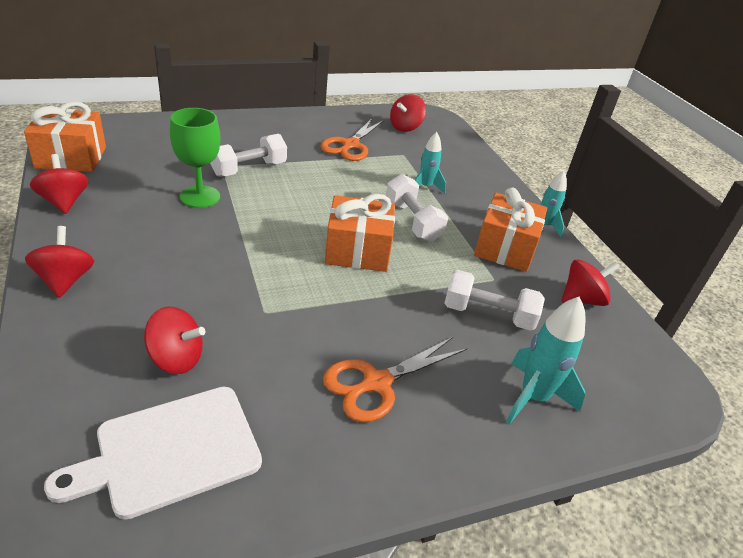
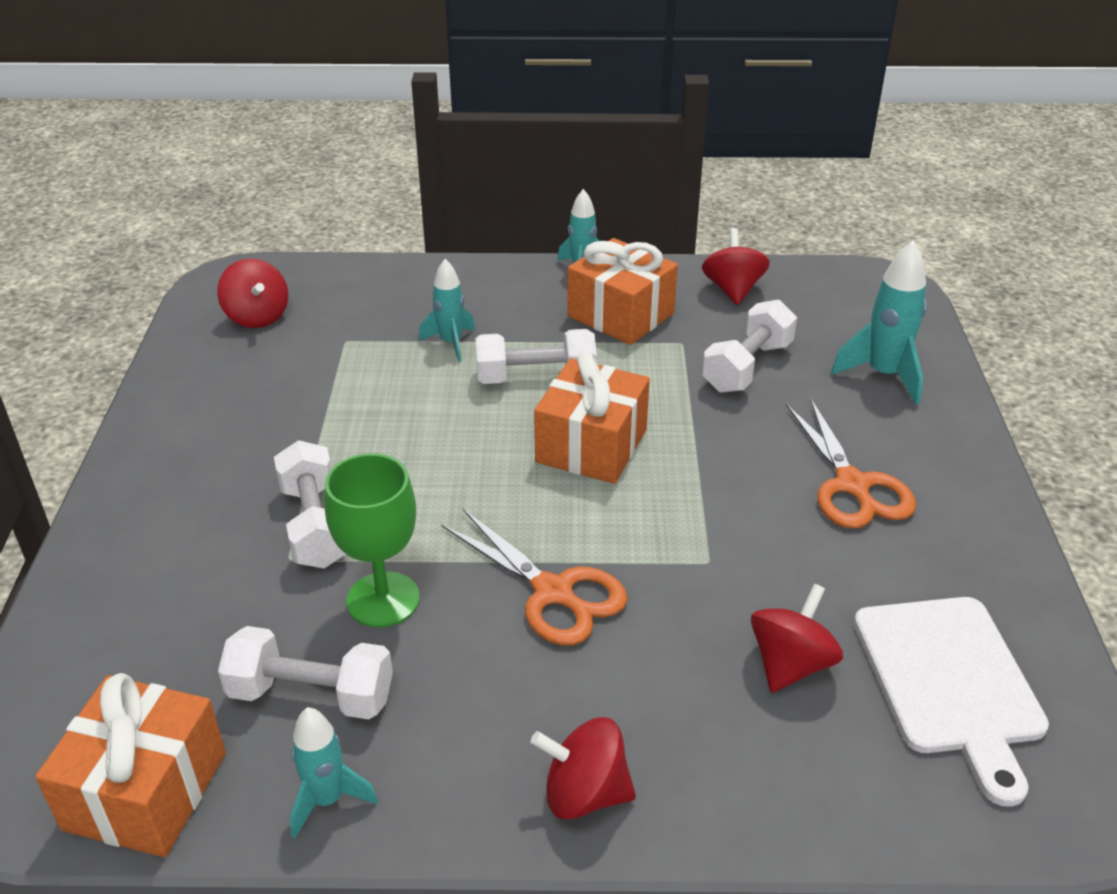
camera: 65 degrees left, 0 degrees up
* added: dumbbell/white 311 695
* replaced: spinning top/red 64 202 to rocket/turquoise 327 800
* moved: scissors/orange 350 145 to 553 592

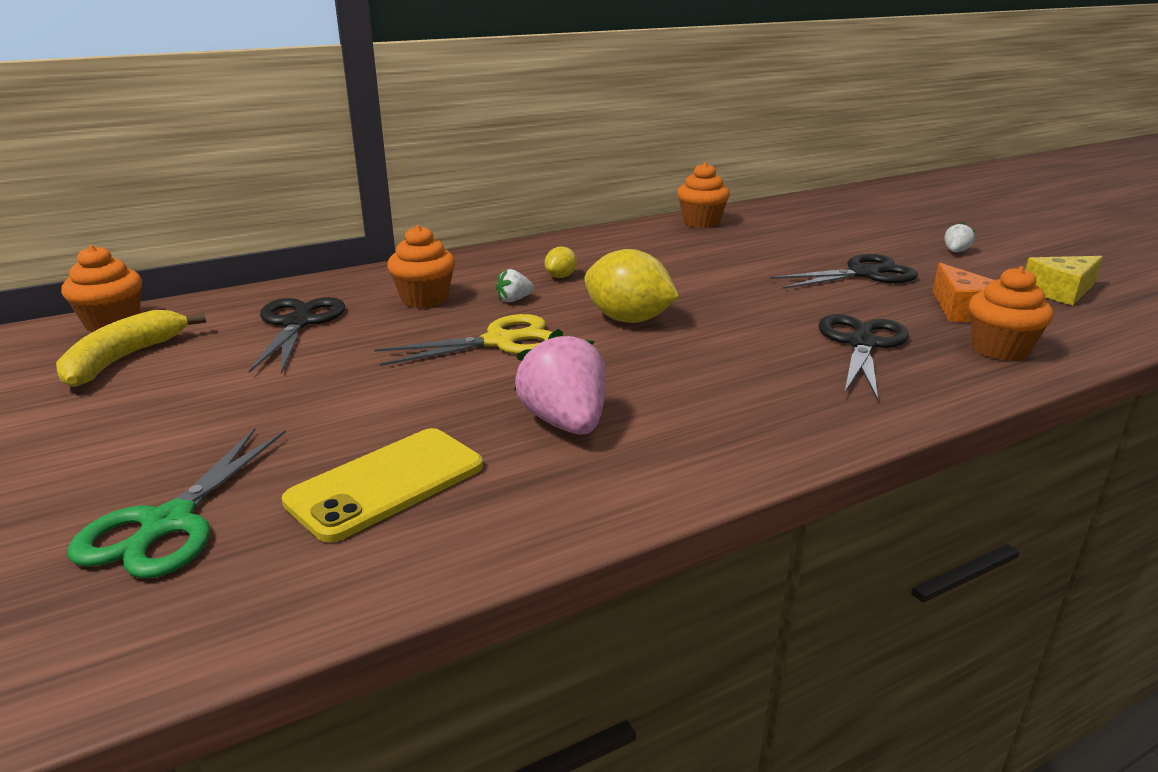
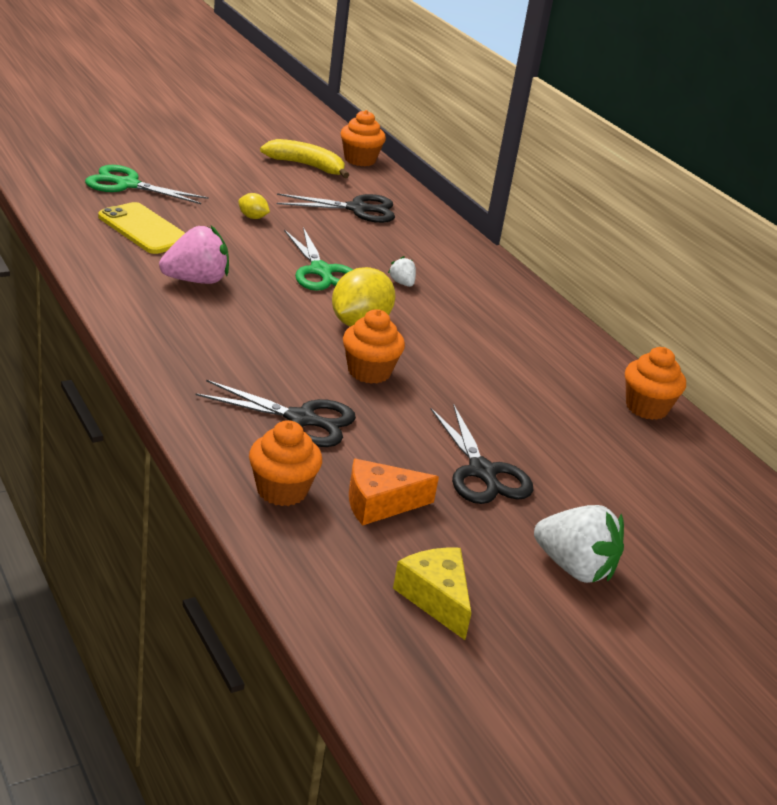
camera: 85 degrees right, 5 degrees up
* moved: lemon/yellow 561 276 to 252 217
* recoloured: scissors/yellow 500 341 to scissors/green 321 271
* moved: cupcake/orange 424 299 to 369 372
* resized: strawberry/white 955 251 = 574 568 x2.08

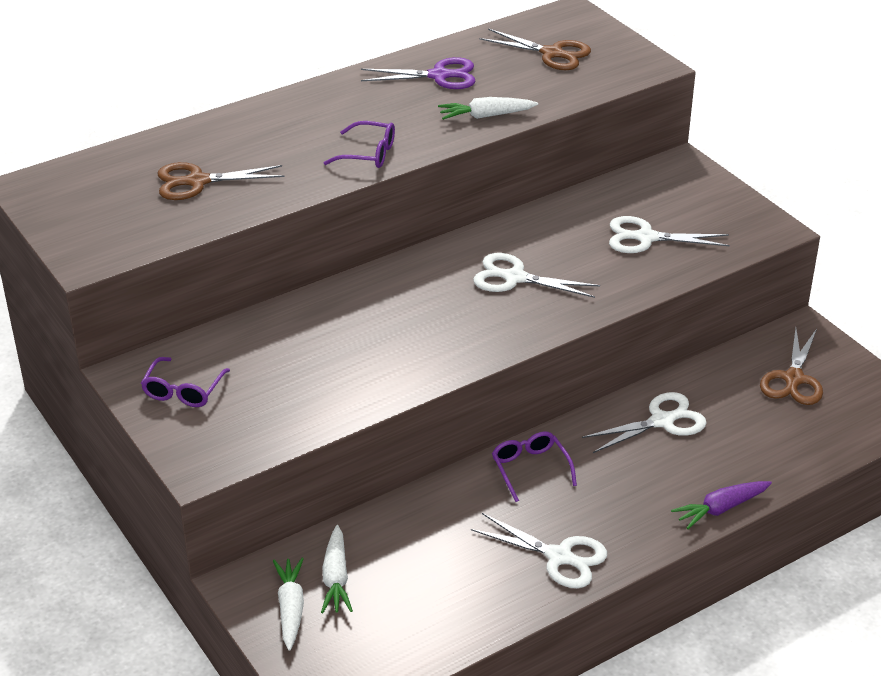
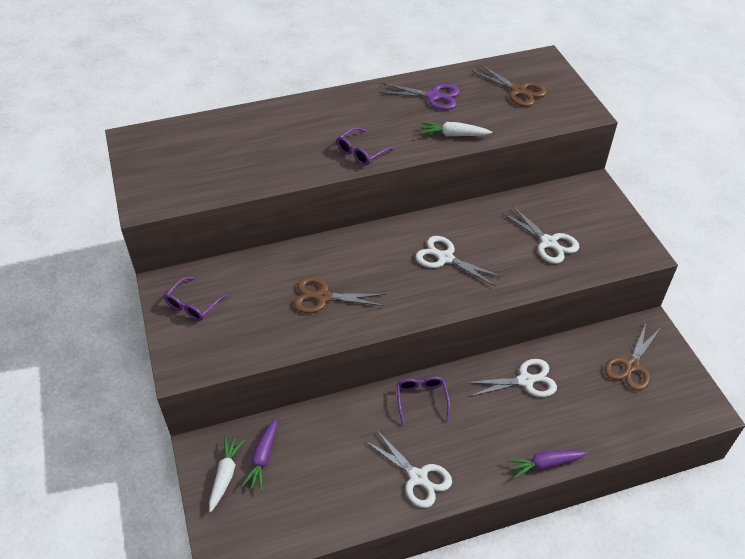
camera: 15 degrees right, 10 degrees up
* recoloured: carrot/white 336 578 to carrot/purple 263 458
* moved: scissors/brown 197 181 to 323 297
* turned: glasses/purple 368 154 = 361 152 105 degrees clockwise
* turned: scissors/white 646 238 = 549 242 150 degrees counterclockwise

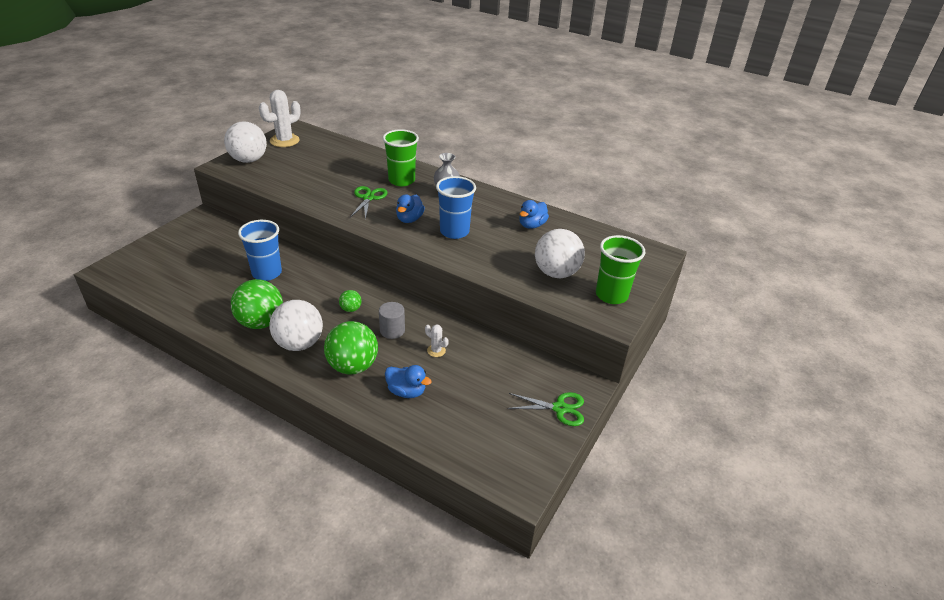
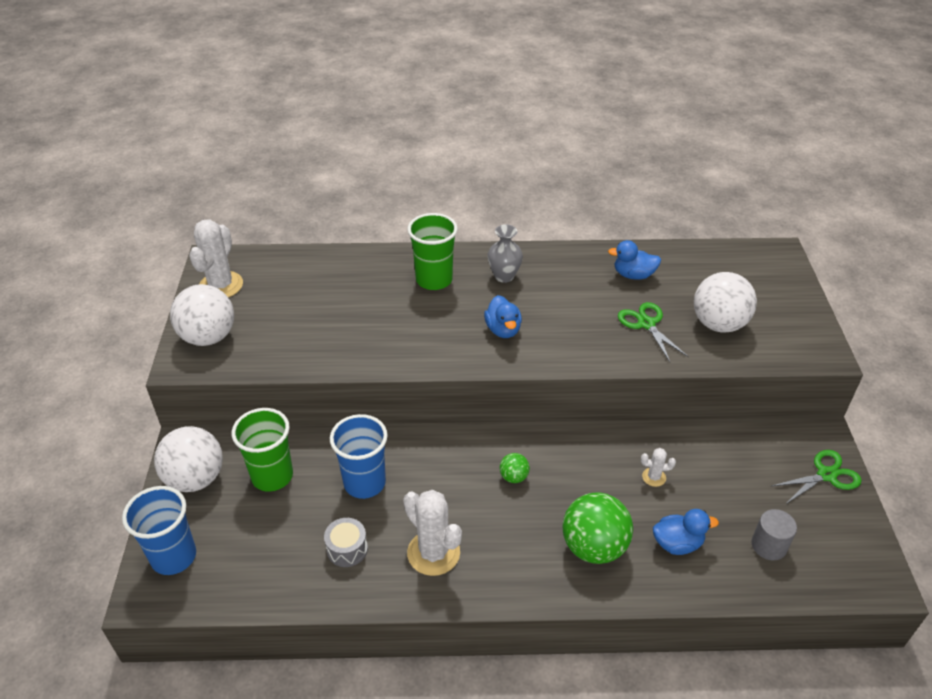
camera: 30 degrees left, 5 degrees up
* moved: cup/blue 454 231 to 174 557
* moved: ball/white 299 344 to 195 478
* moved: cup/green 611 295 to 272 476
* added: drum/grey 347 549
* replaced: ball/green 261 322 to cactus/white 433 553
* turned: duck/blue 532 225 = 633 275 90 degrees clockwise
* moved: scissors/green 368 198 to 646 324
* moved: cylinder/grey 392 330 to 769 545

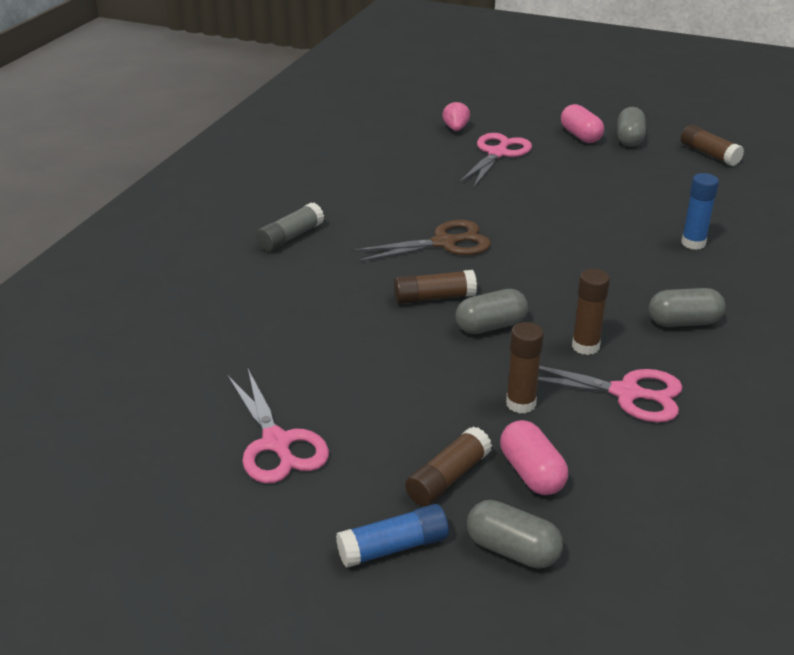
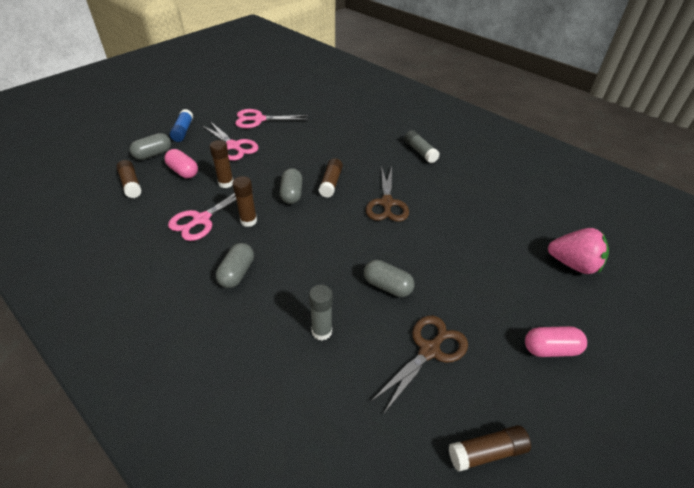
camera: 110 degrees right, 10 degrees up
* moved: glue stick/brown 448 478 to 131 184
* turned: capsule/pink 531 473 = 183 171 45 degrees clockwise
* moved: scissors/pink 498 153 to 233 146
* recoloured: glue stick/blue 693 243 to glue stick/grey 321 331
* moved: capsule/grey 629 139 to 387 286
* added: scissors/brown 429 350
* resized: strawberry/pink 456 129 = 573 264 x1.80

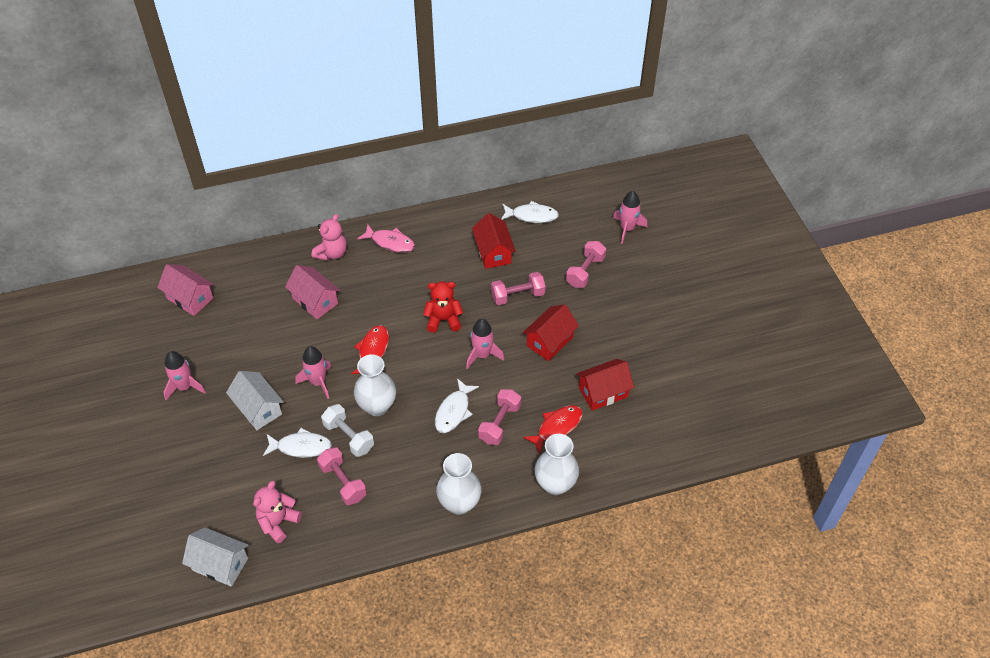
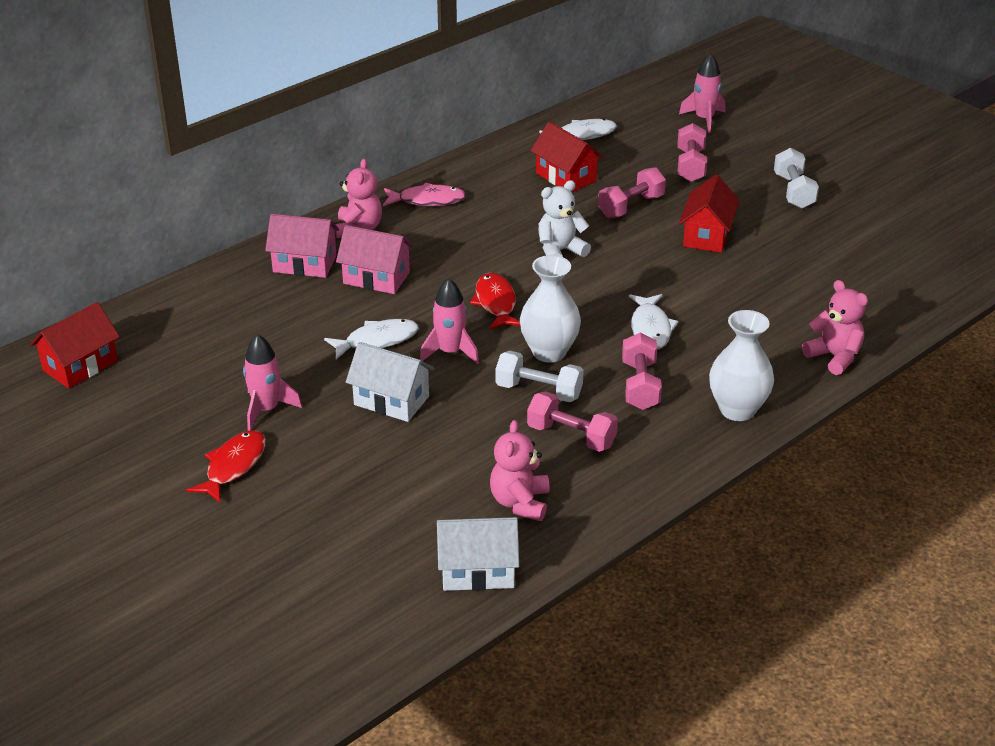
camera: 25 degrees left, 15 degrees down
* moved: house/red 603 392 to 80 366
* moved: fish/red 557 427 to 233 466
* moved: house/pink 190 298 to 304 264
* moved: fish/white 301 447 to 377 341
* recoloured: teddy bear/red 443 320 to teddy bear/white 560 251
* moved: dumbbell/pink 499 423 to 640 386
* added: dumbbell/white 793 191
* replaced: vase/white 555 484 to teddy bear/pink 834 357
* removed: rocket/pink 482 355

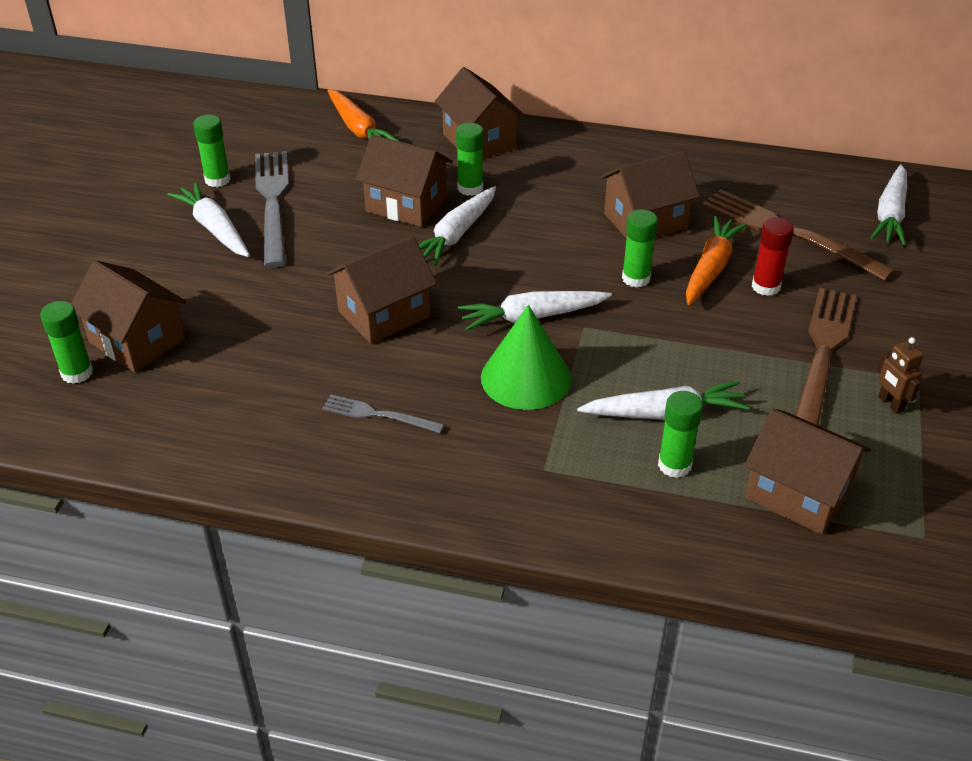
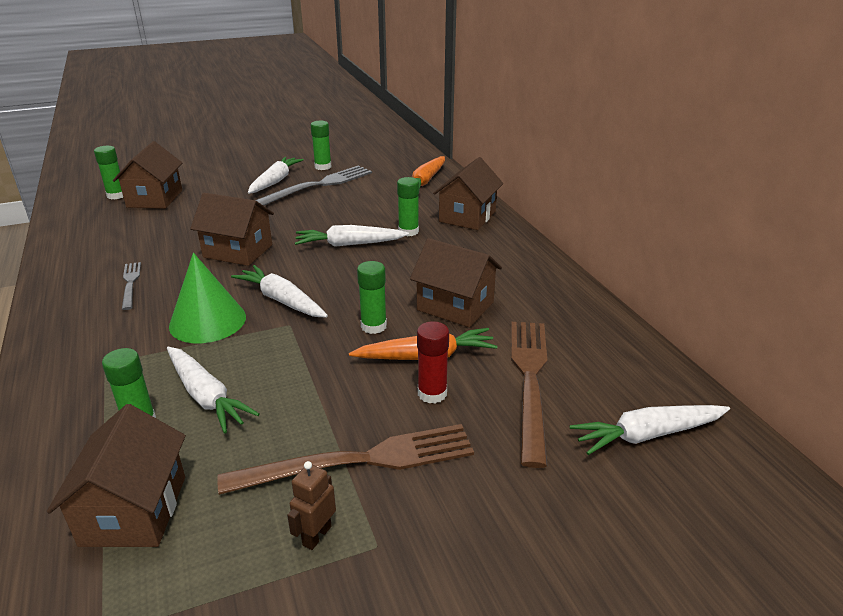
camera: 55 degrees right, 10 degrees down
* removed: house/brown 406 204

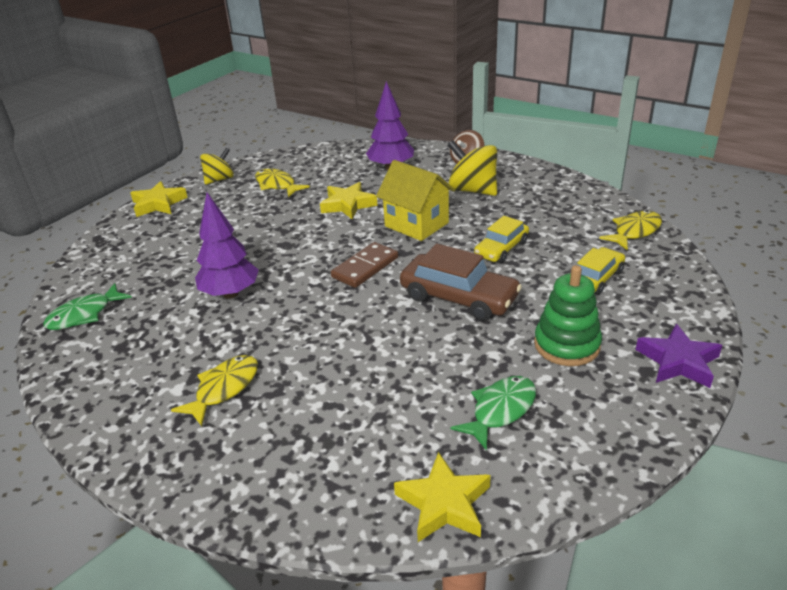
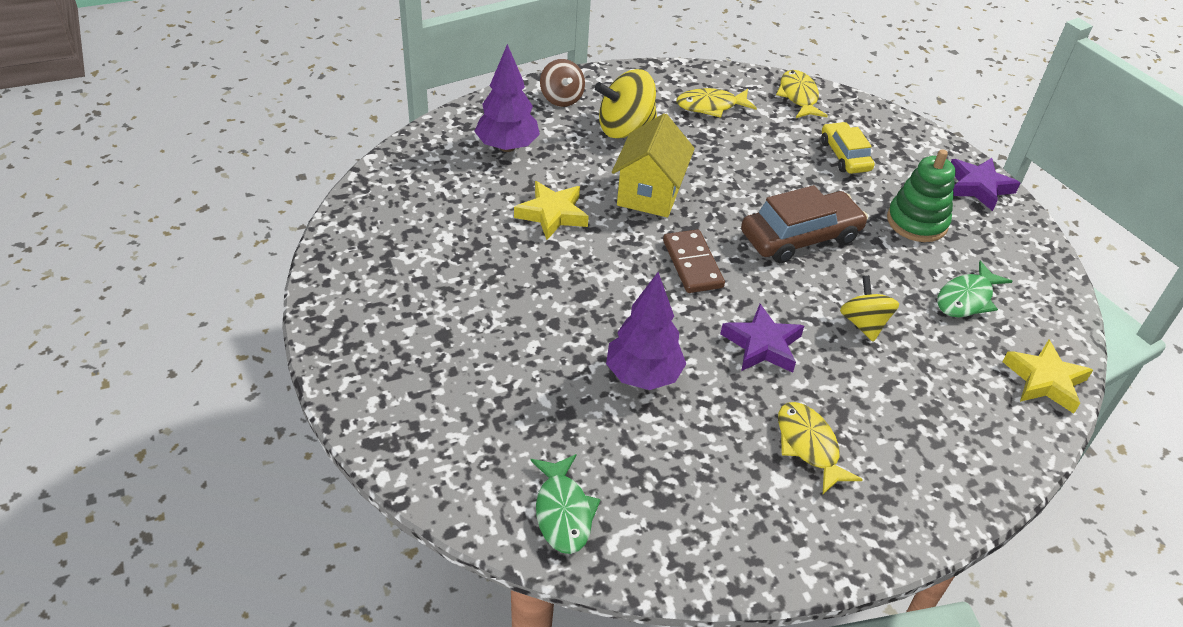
camera: 60 degrees left, 10 degrees up
* turned: house/yellow 416 224 = 649 194 60 degrees counterclockwise
* moved: fish/yellow 277 185 to 711 106
* added: star/purple 762 345
* moved: spinning top/yellow 219 179 to 863 324
* turned: fish/green 500 410 = 966 298 120 degrees counterclockwise
* removed: star/yellow 158 204
* removed: car/yellow 501 249

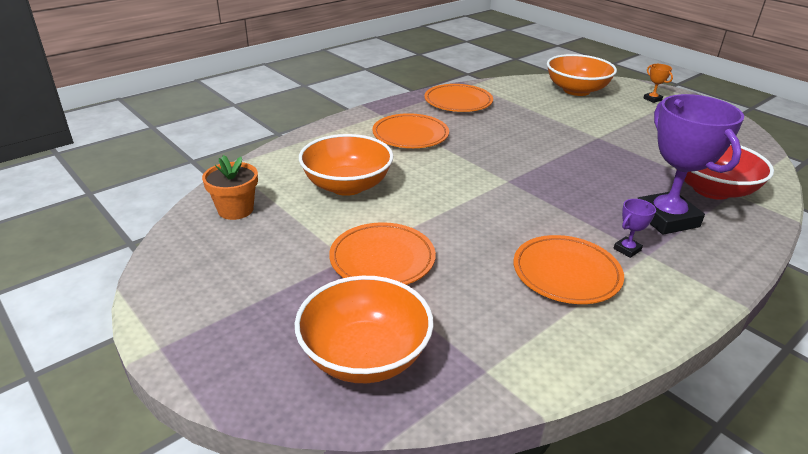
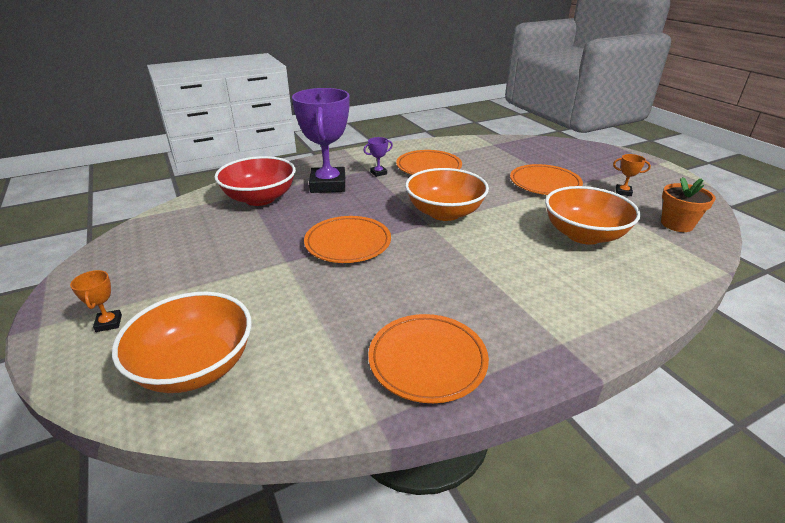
camera: 165 degrees left, 0 degrees up
* moved: plate/orange 410 135 to 348 243
* moved: bowl/orange 365 356 to 444 212
* added: trophy/orange 623 192

